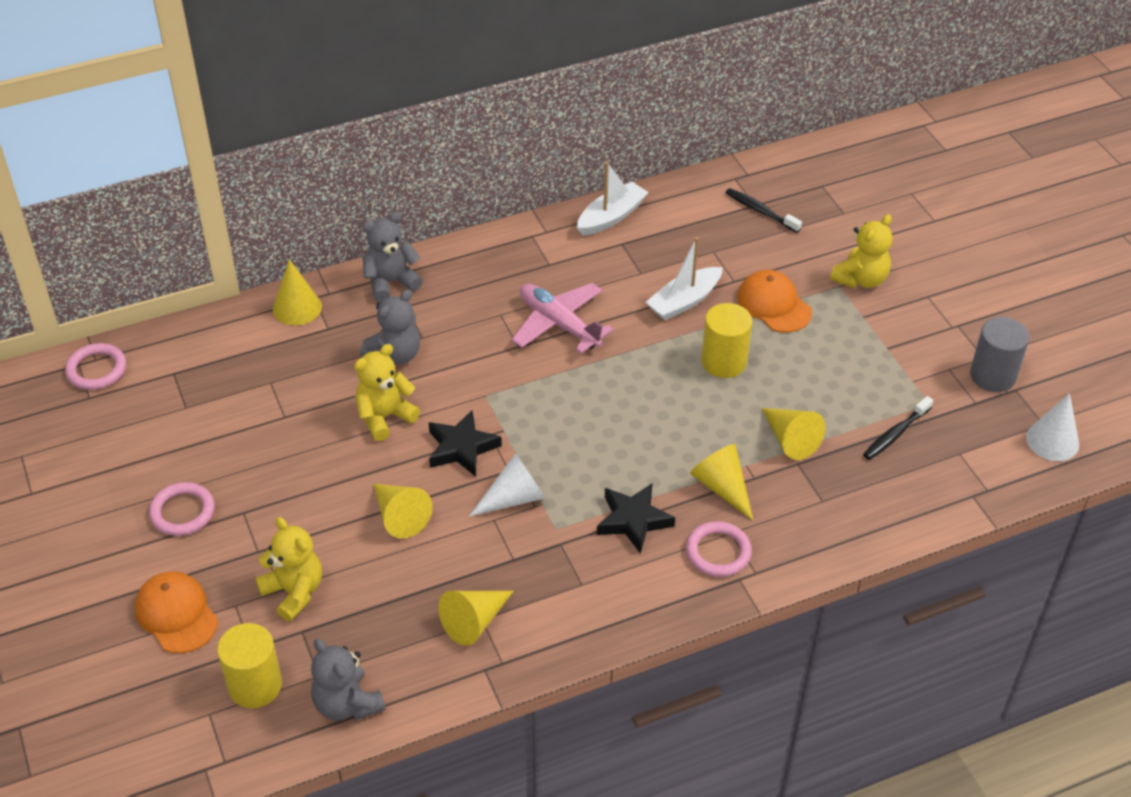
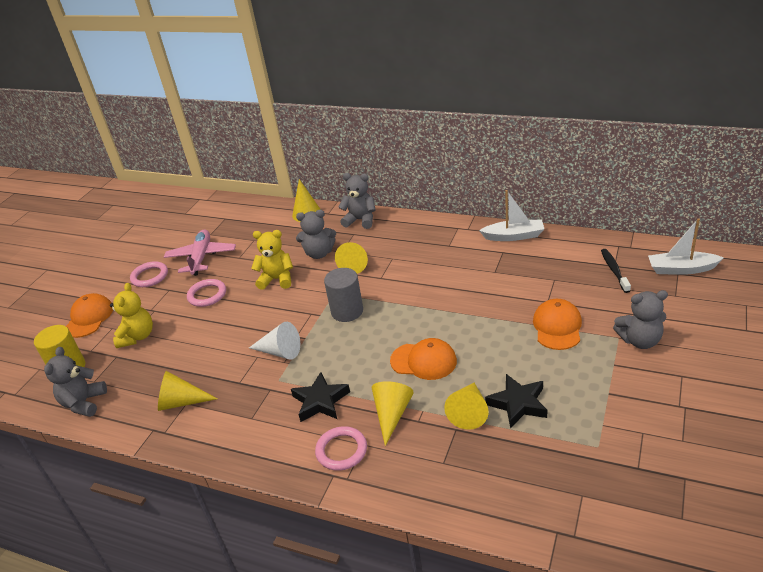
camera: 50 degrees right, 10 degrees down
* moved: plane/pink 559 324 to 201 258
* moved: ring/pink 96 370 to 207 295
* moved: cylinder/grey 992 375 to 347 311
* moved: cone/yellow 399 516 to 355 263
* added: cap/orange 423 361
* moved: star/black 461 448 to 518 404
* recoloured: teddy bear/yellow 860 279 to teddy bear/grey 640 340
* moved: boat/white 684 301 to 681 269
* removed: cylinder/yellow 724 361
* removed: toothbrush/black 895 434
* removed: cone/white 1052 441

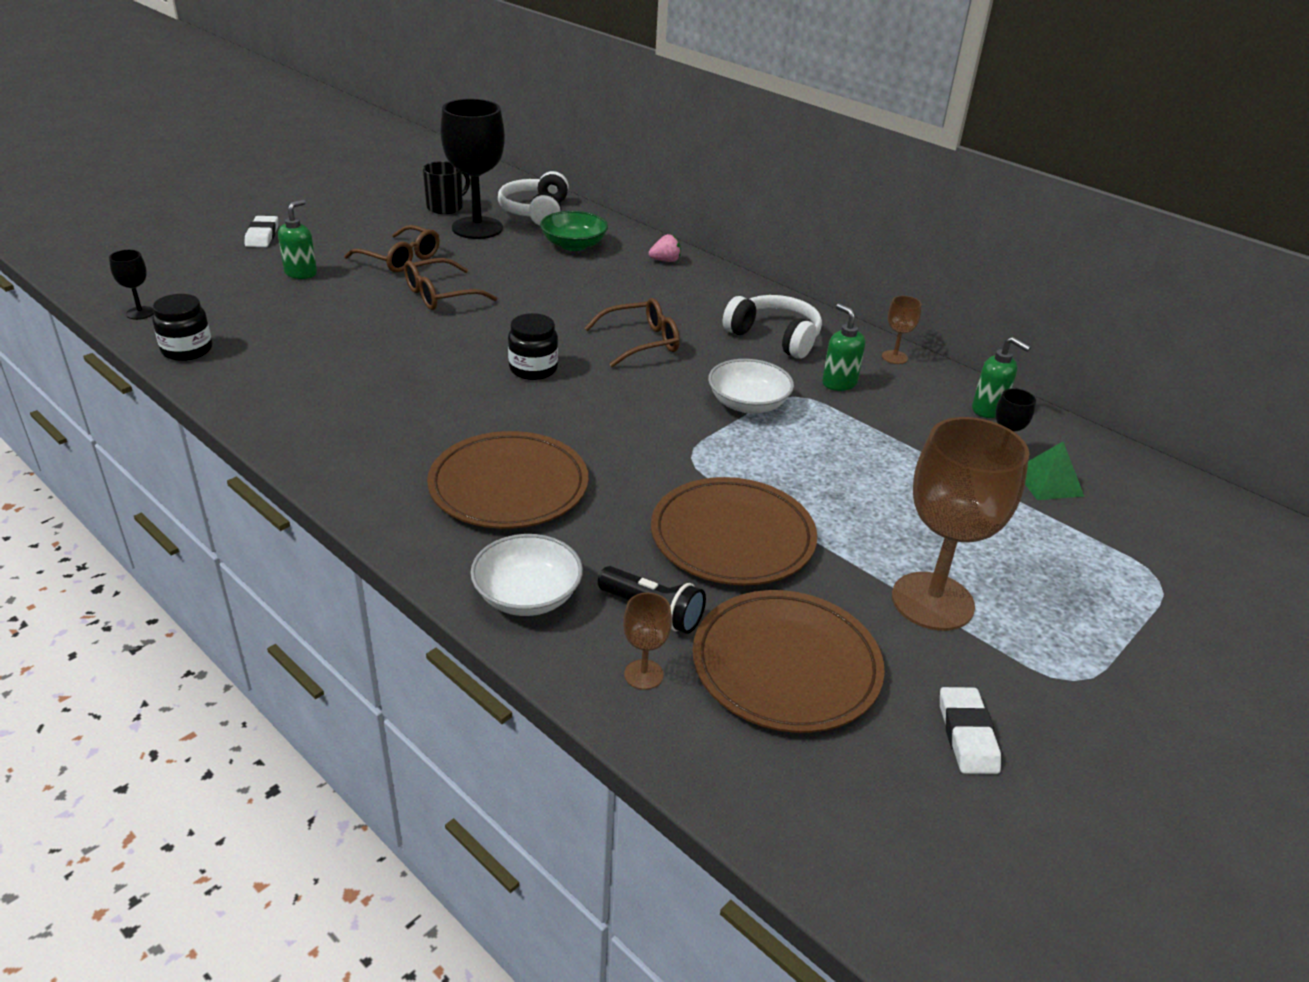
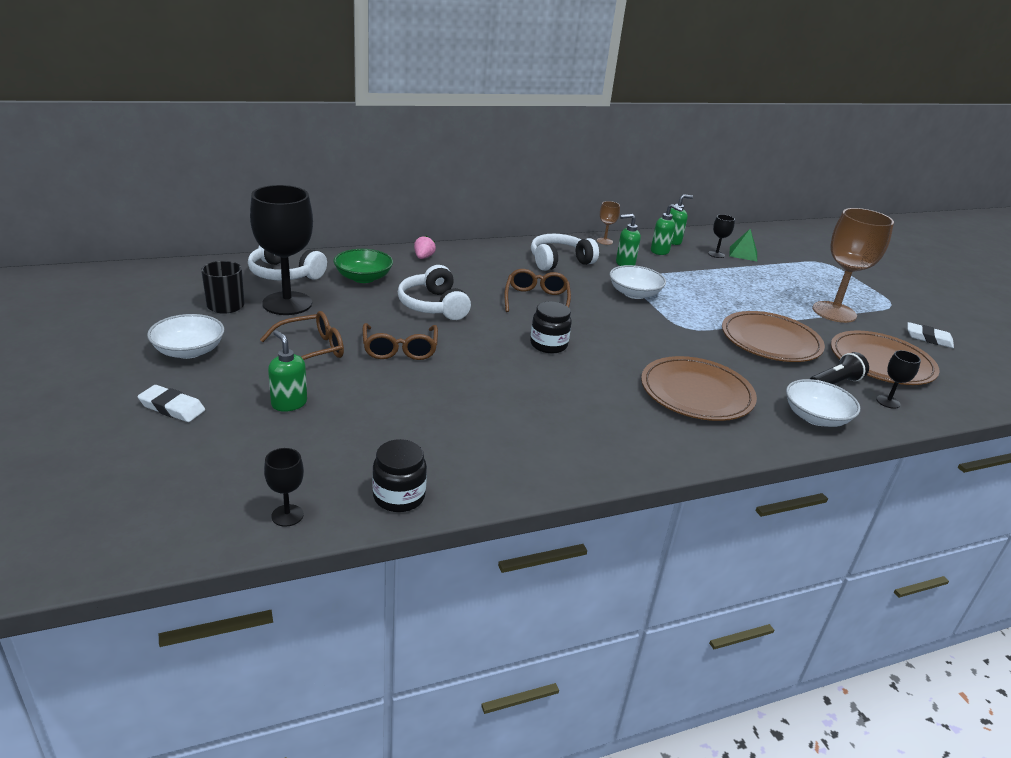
camera: 65 degrees left, 5 degrees down
* added: bowl/white 189 351
* added: headphones/white 433 306
* added: soap dispenser/green 660 251
* recoloured: goblet/brown 643 674 to goblet/black 888 402

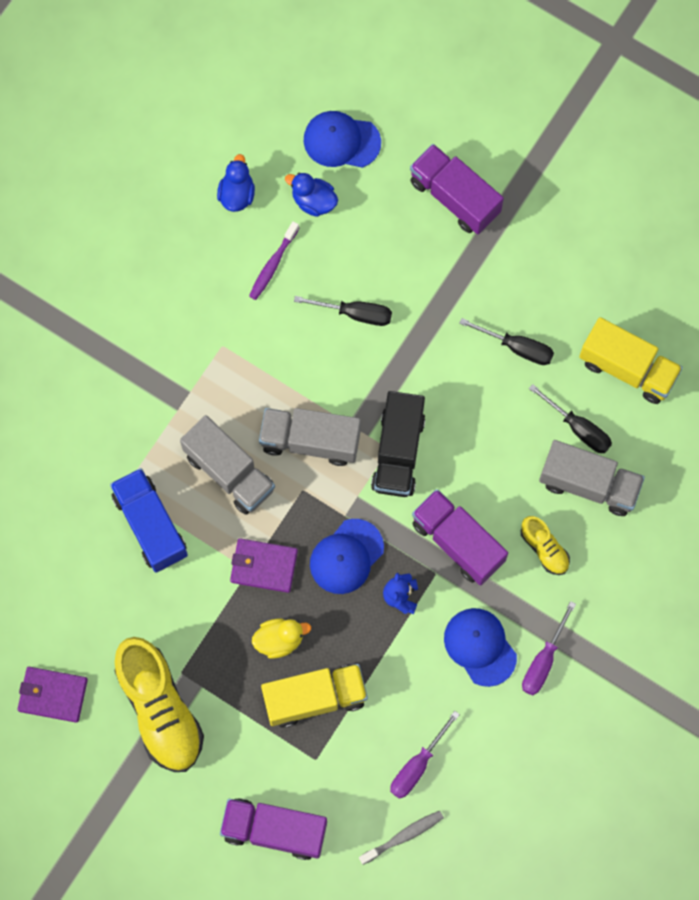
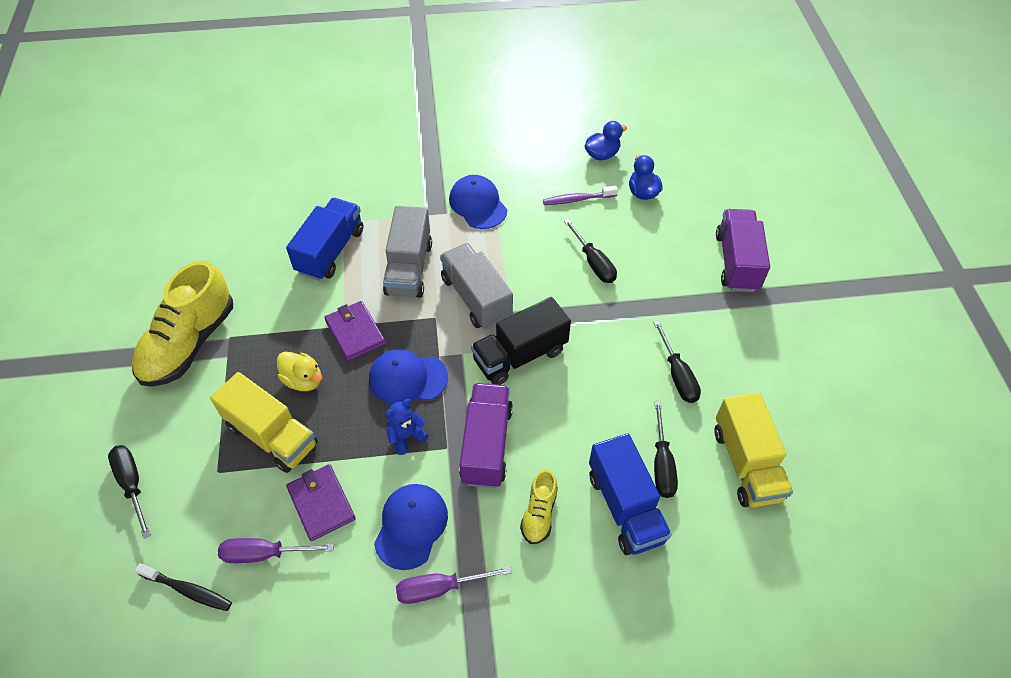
camera: 50 degrees right, 20 degrees down
* replaced: truck/purple 274 830 to screwdriver/black 132 484
* recoloured: toothbrush/grey 403 836 to toothbrush/black 188 590
* moved: wallet/purple 53 695 to 321 503
* moved: cap/blue 341 141 to 478 204
* recoloured: truck/grey 589 484 to truck/blue 625 507

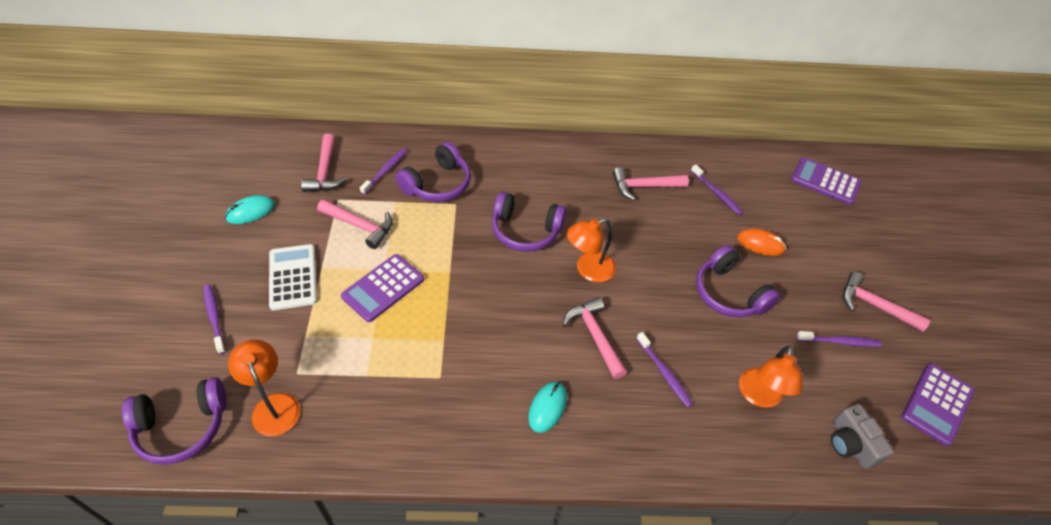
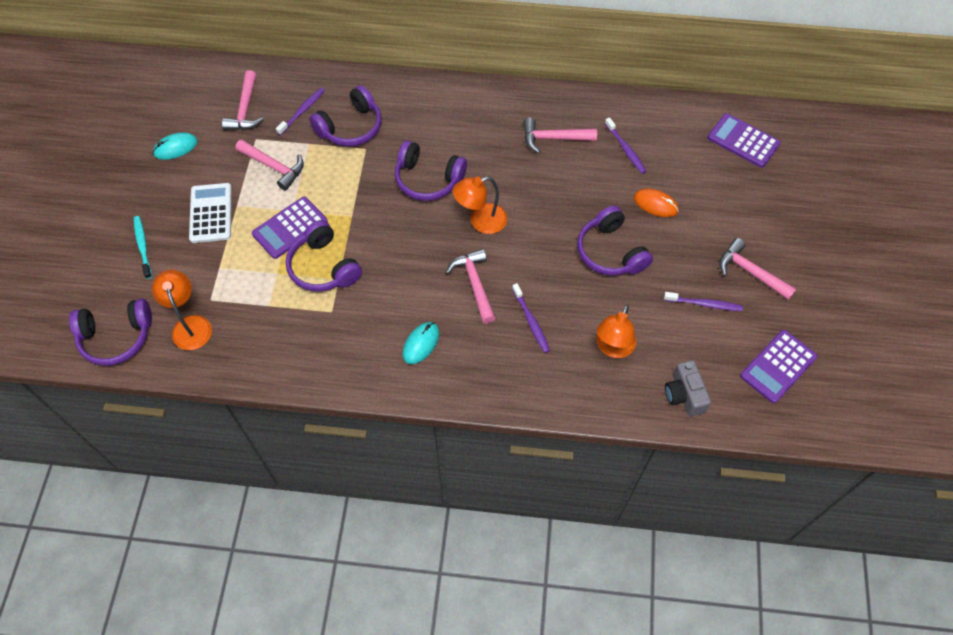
camera: 10 degrees right, 10 degrees up
* recoloured: toothbrush/purple 214 317 to toothbrush/turquoise 143 246
* added: headphones/purple 323 267

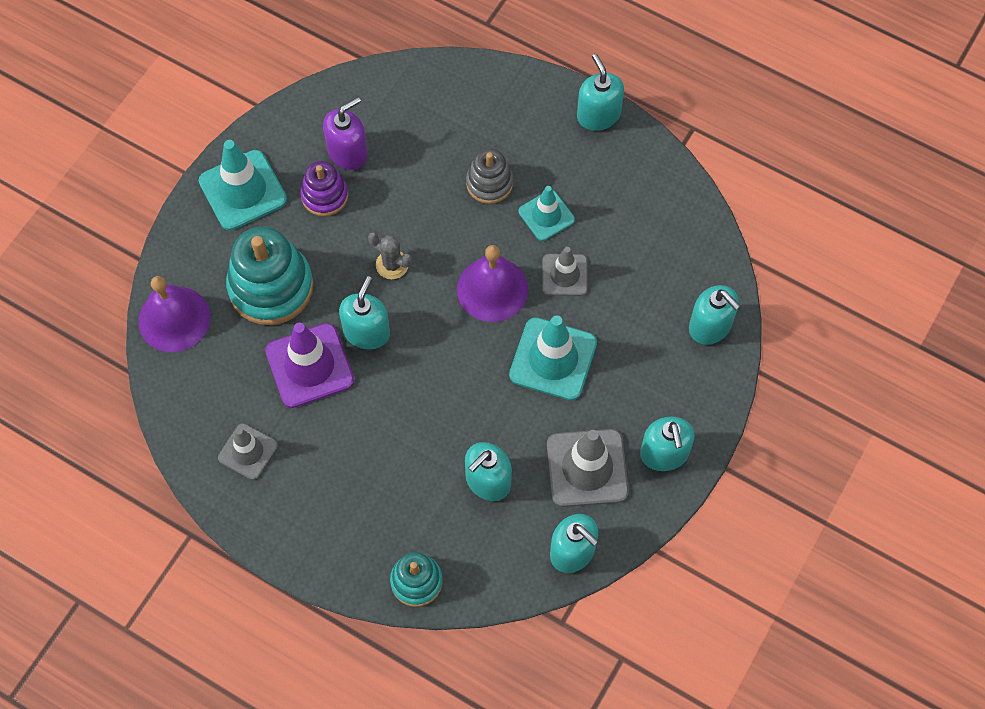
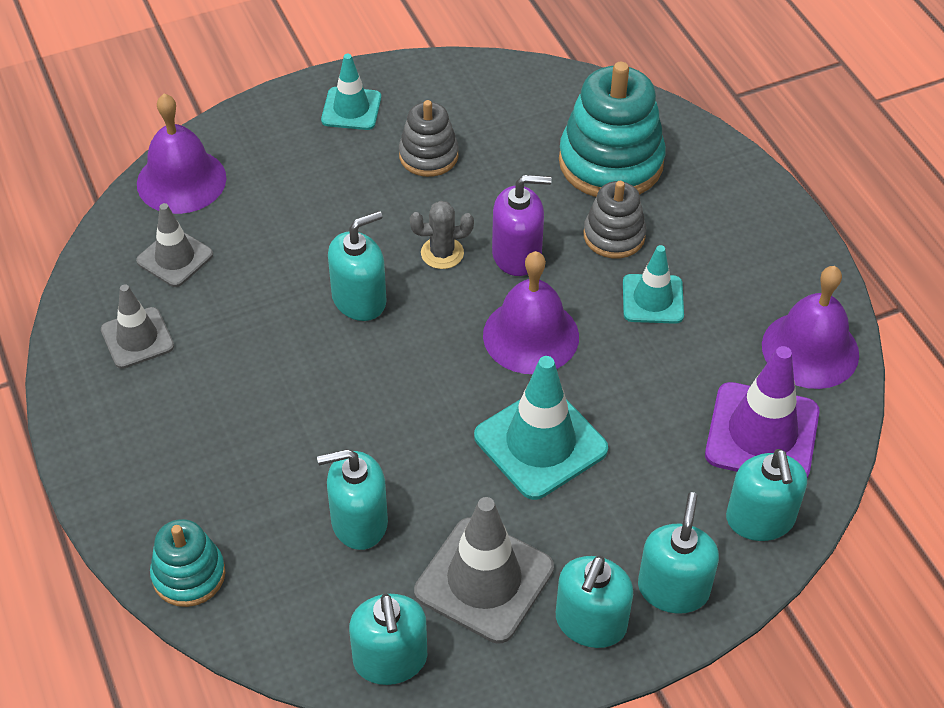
camera: 35 degrees right, 15 degrees down
* moved: traffic cone/grey 564 275 to 175 258
* resized: traffic cone/turquoise 243 190 = 351 109 x0.62
* recoloured: stacking toy/purple 325 196 to stacking toy/grey 428 156
* turned: cactus/grey 392 264 = 442 253 75 degrees counterclockwise
* moved: soap dispenser/purple 348 152 to 517 254
* moved: stacking toy/turquoise 271 287 to 610 162
* moved: soap dispenser/turquoise 598 115 to 673 589
* moved: traffic cone/purple 309 366 to 762 433
* added: bell/purple 810 349

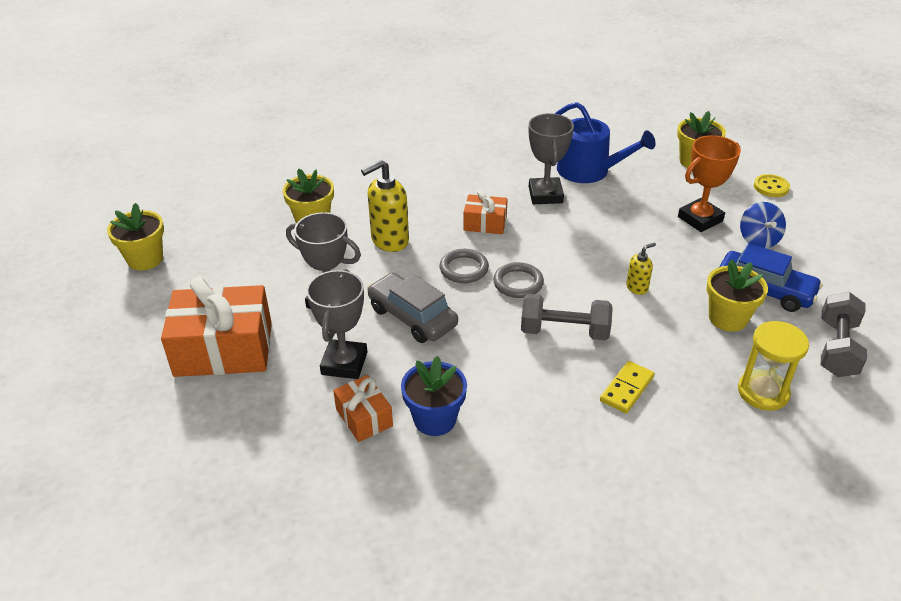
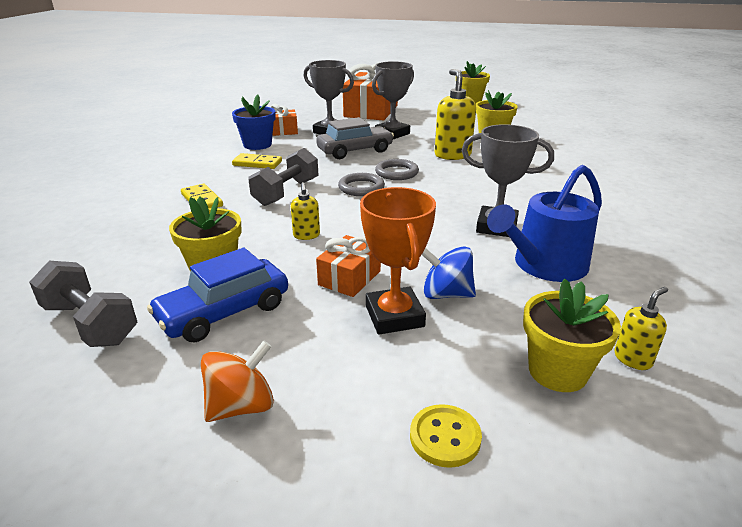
camera: 110 degrees right, 10 degrees down
* added: spinning top/orange 241 406
* added: domino/yellow 257 163
* moved: gift/orange 485 223 to 349 278
* moved: spinning top/blue 758 240 to 446 294
* added: soap dispenser/yellow 633 359
* removed: hourglass/yellow 763 392

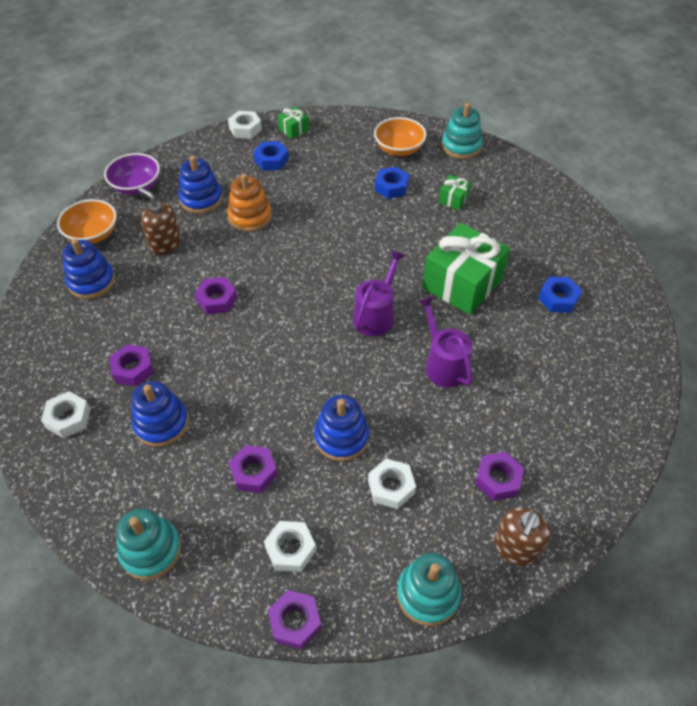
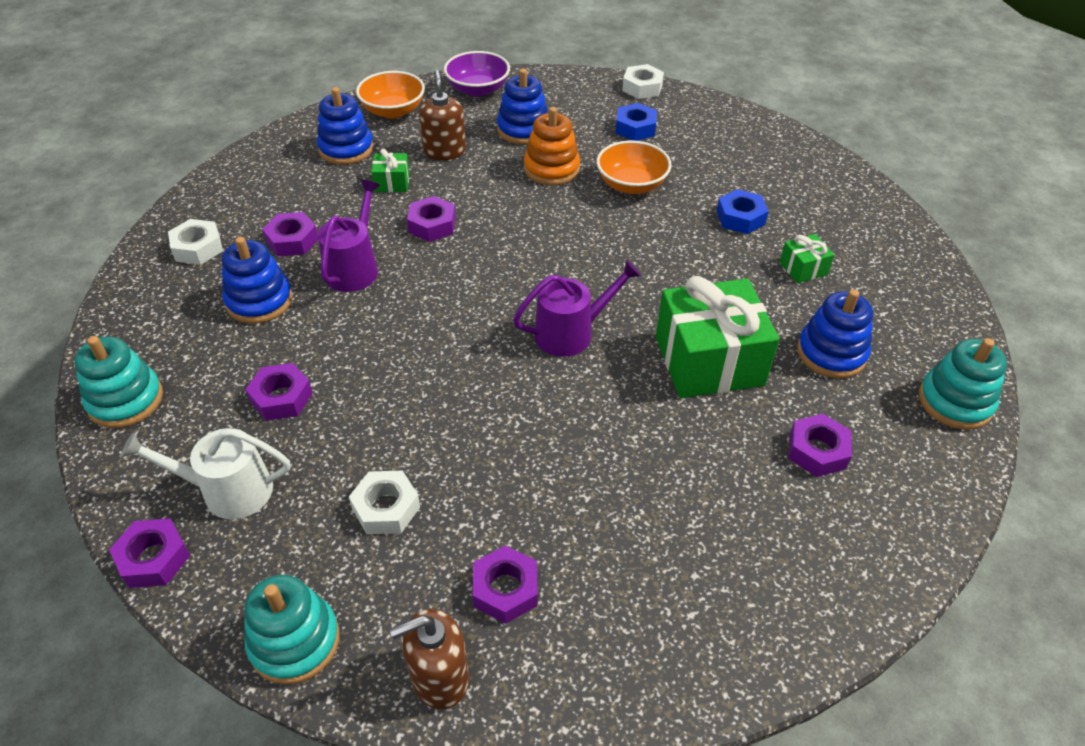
camera: 40 degrees right, 5 degrees down
* replaced: nut/white 290 549 to watering can/white 228 490
* moved: watering can/purple 444 364 to 354 268
* moved: gift/green 294 129 to 392 182
* moved: bowl/orange 399 149 to 631 184
* recoloured: nut/blue 558 299 to nut/purple 817 451
* moved: stacking toy/blue 341 437 to 831 353
* moved: stacking toy/turquoise 461 146 to 955 402

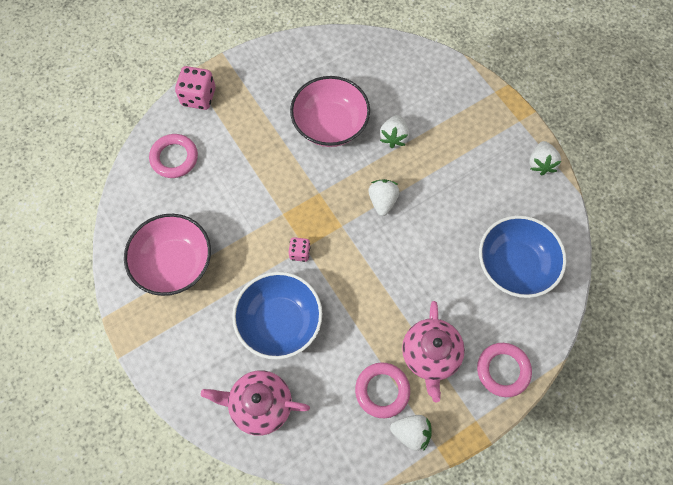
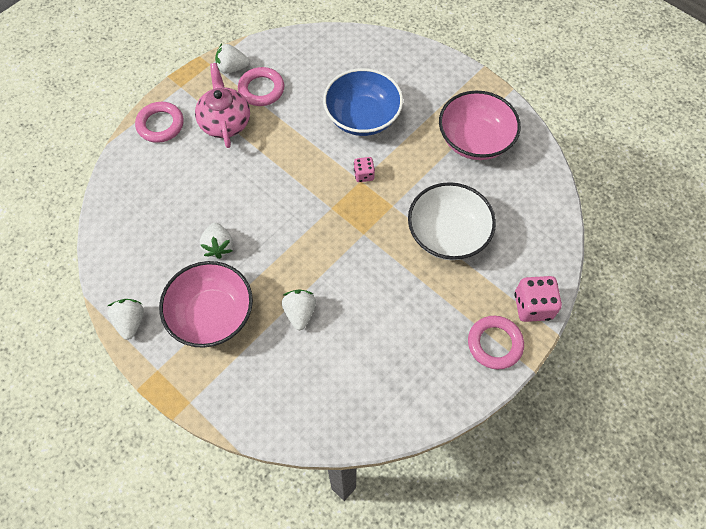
camera: 165 degrees right, 5 degrees down
* moved: bowl/pink 330 124 to 212 315
* moved: strawberry/white 382 201 to 218 246
* added: bowl/white 447 234
* moved: ring/pink 174 158 to 494 344
* removed: teapot/pink 260 405
* removed: bowl/blue 514 265

